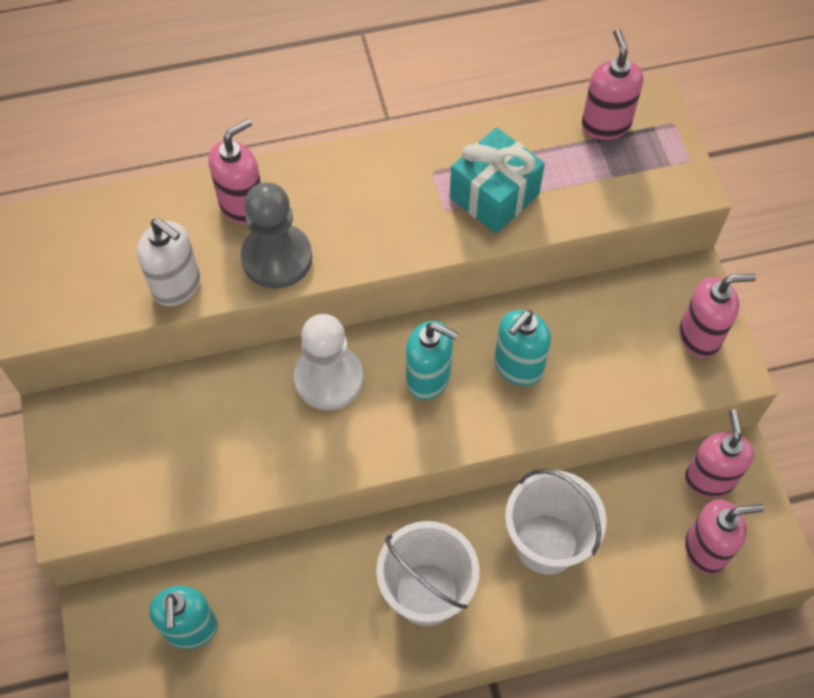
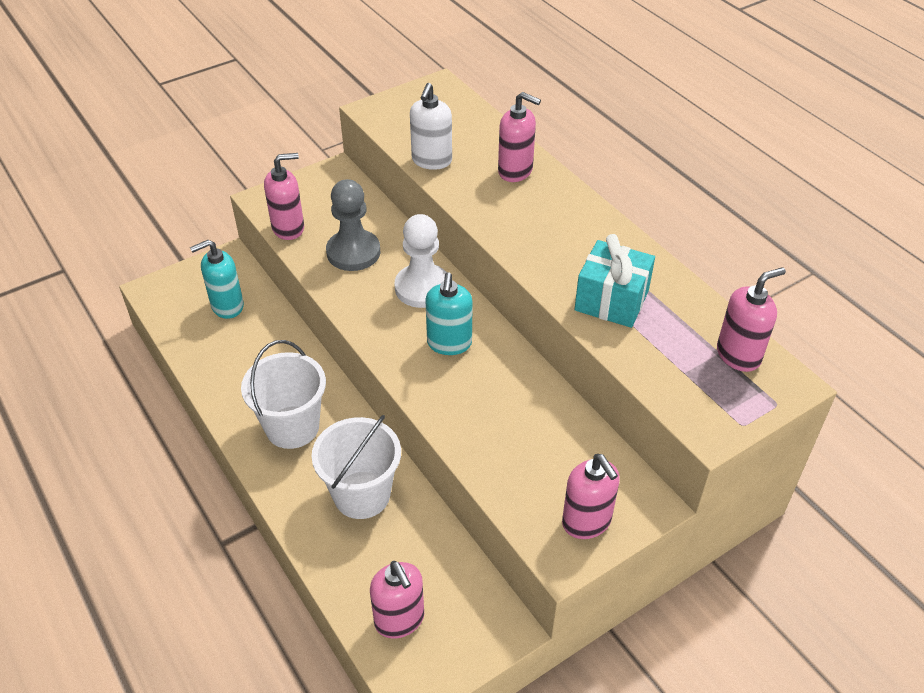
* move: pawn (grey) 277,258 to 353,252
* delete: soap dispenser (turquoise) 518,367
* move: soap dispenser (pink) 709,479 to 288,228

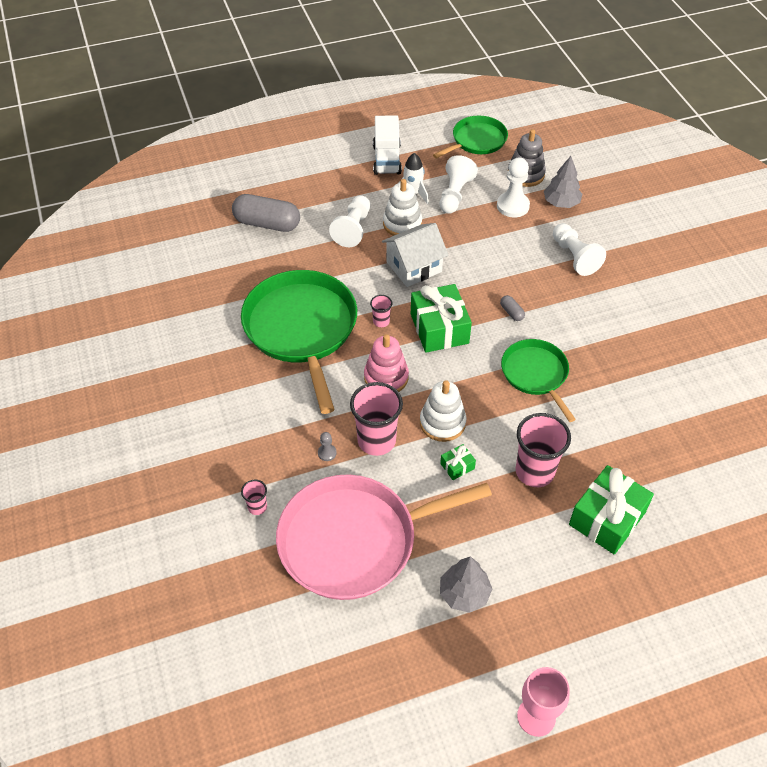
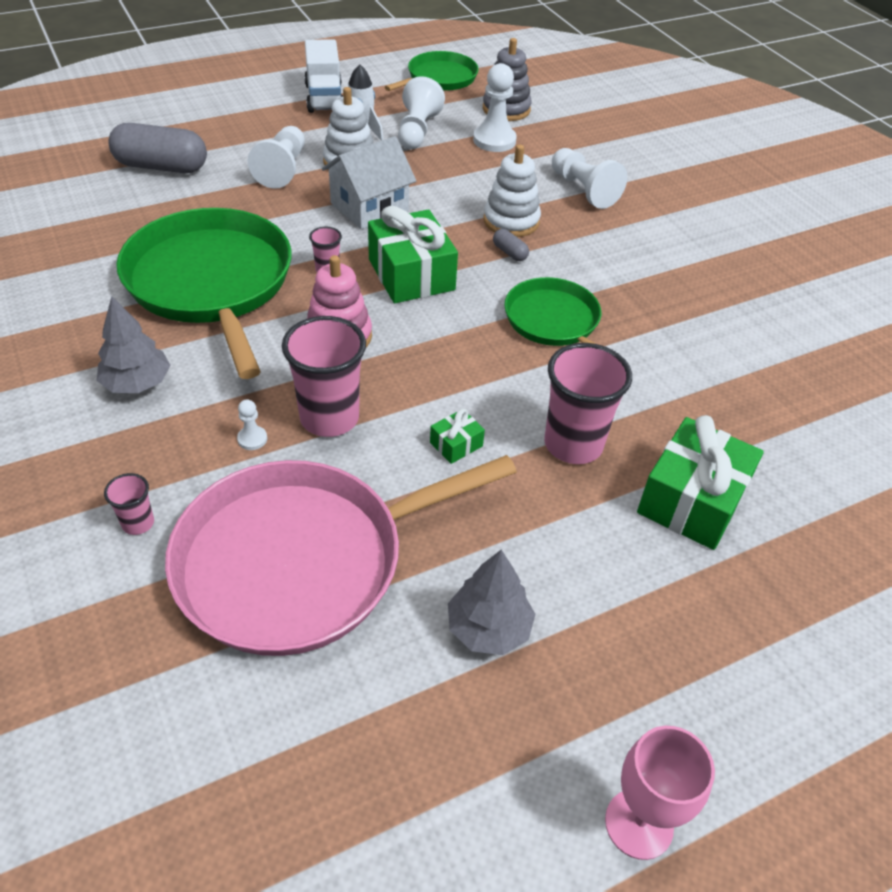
* move: tree (grey) 561,203 to 137,383
* move: stacking toy (white) 442,423 to 511,221
* recolor: pawn (grey) 327,453 to pawn (white) 252,439

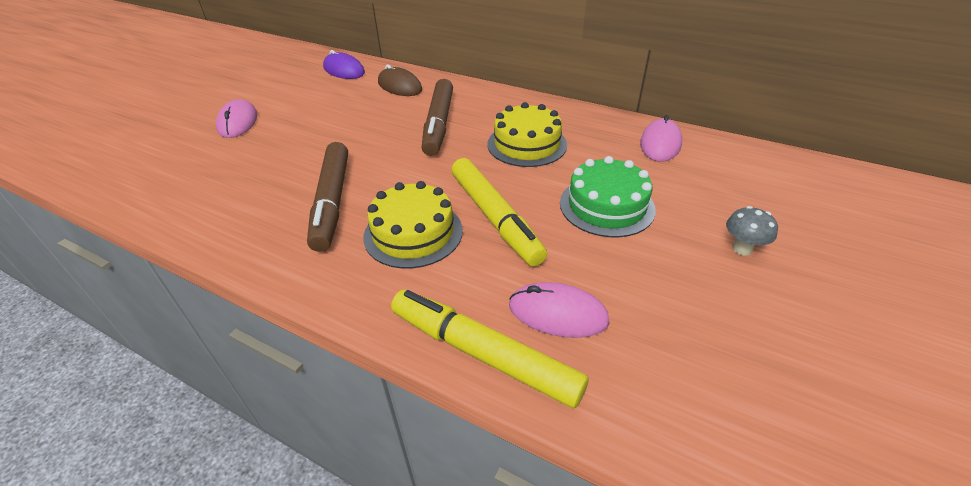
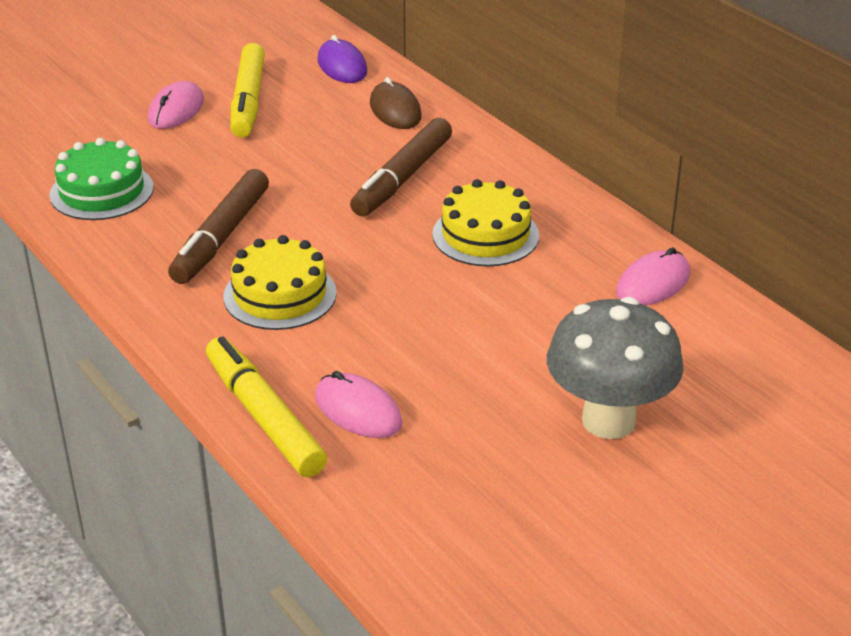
* move: cake (green) 606,206 to 102,191
* move: marker (yellow) 494,218 to 248,100
* resize: mushroom (grey) 742,249 = 608,421 x2.40

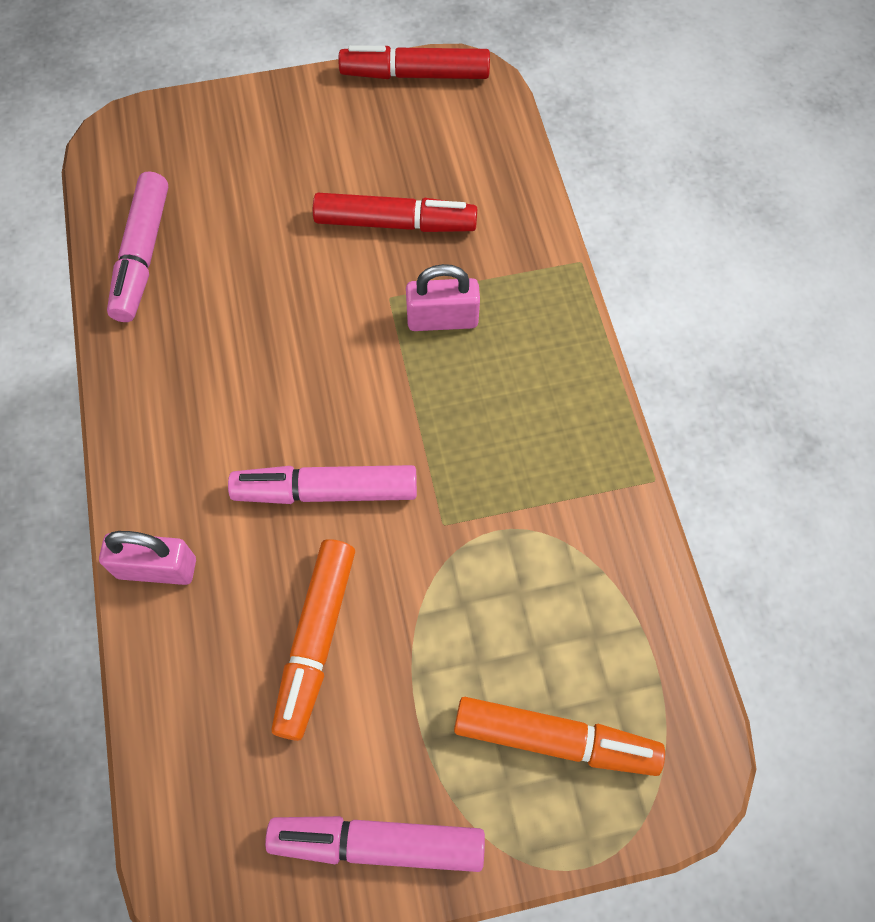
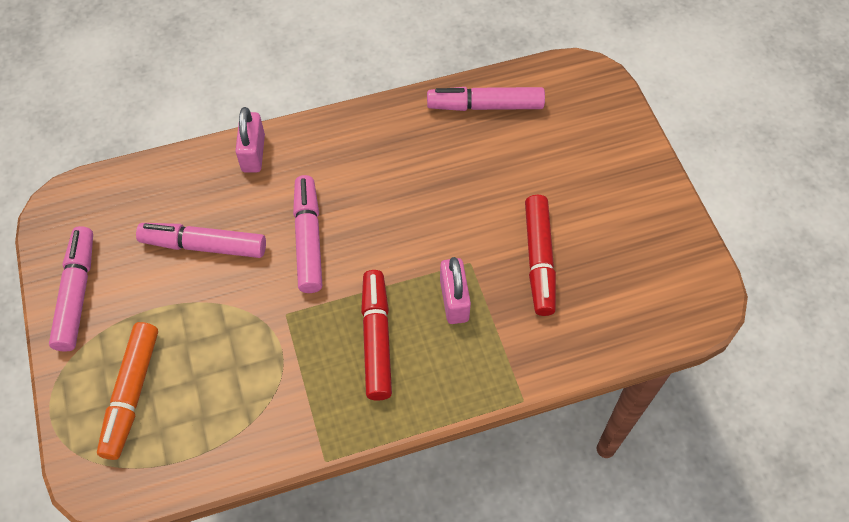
* move: marker (red) 415,75 to 376,339
* recolor: marker (orange) 316,640 to marker (pink) 204,246

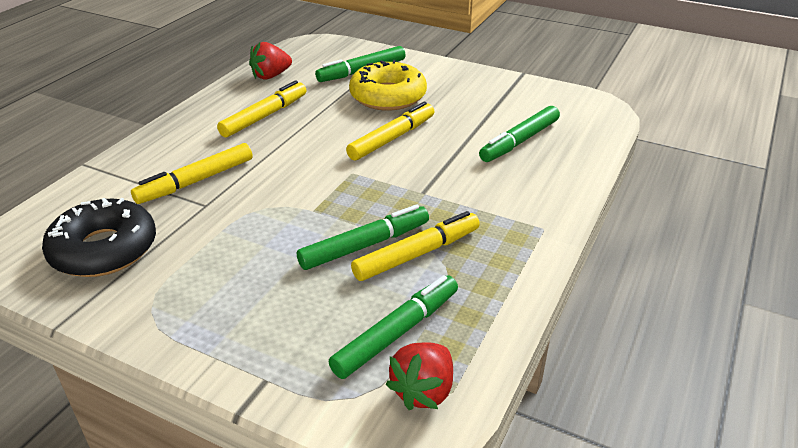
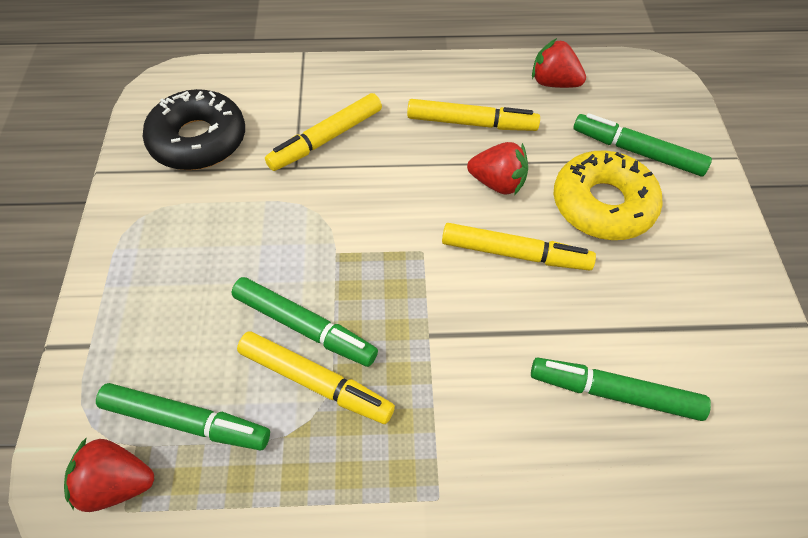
* rotate: marker (yellow) 196,181 = 326,139 60 degrees counterclockwise
* insert: strawberry (red) 497,183

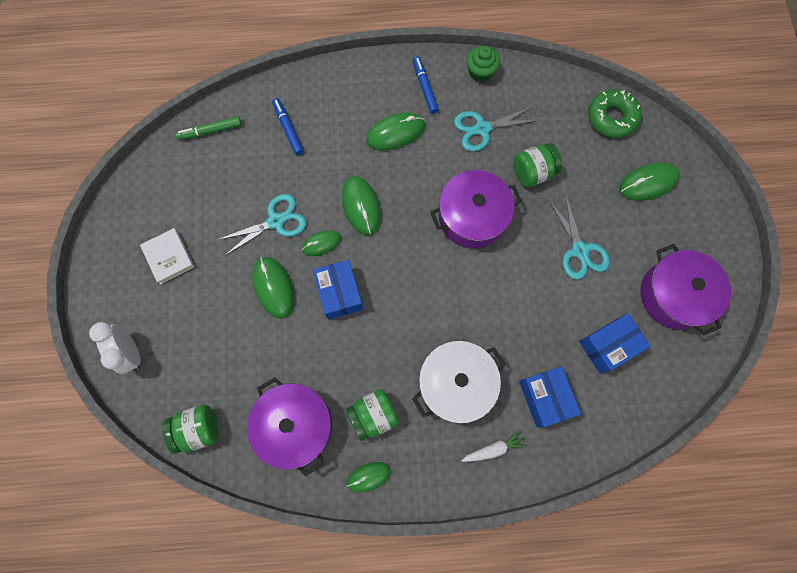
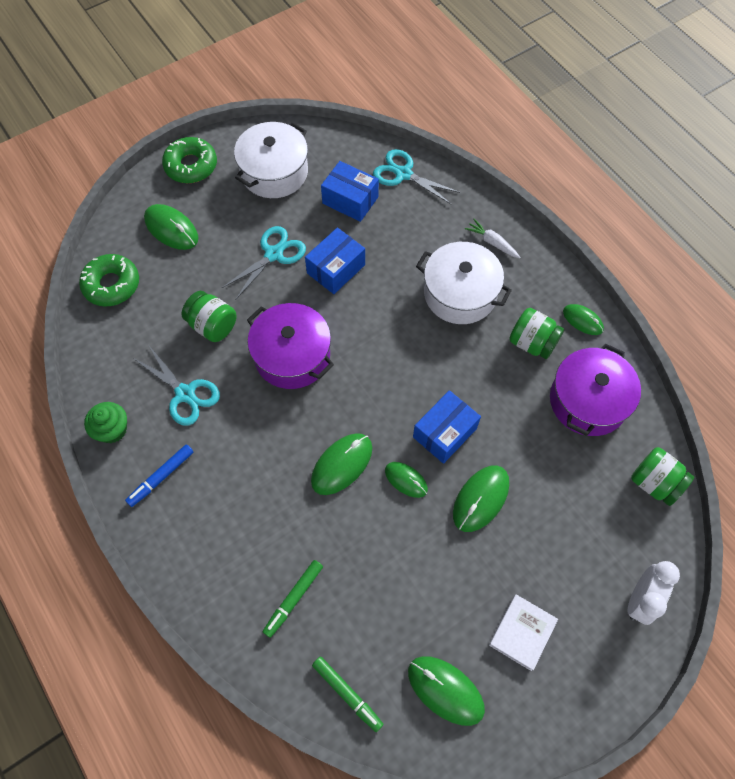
* recolor: marker (blue) 288,129 to marker (green) 294,599
* move: mouse (green) 395,133 to 445,690
* move: scissors (turquoise) 276,221 to 403,174
* recolor: pot (purple) 674,295 to pot (white) 274,172
* move: box (blue) 545,397 to 336,269
* insert: donut (green) 191,166

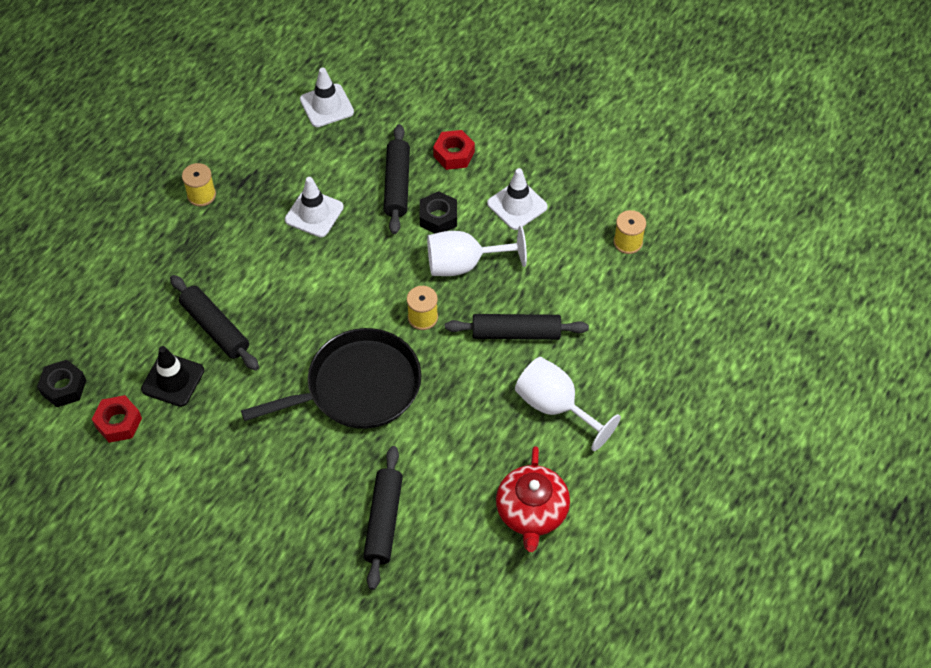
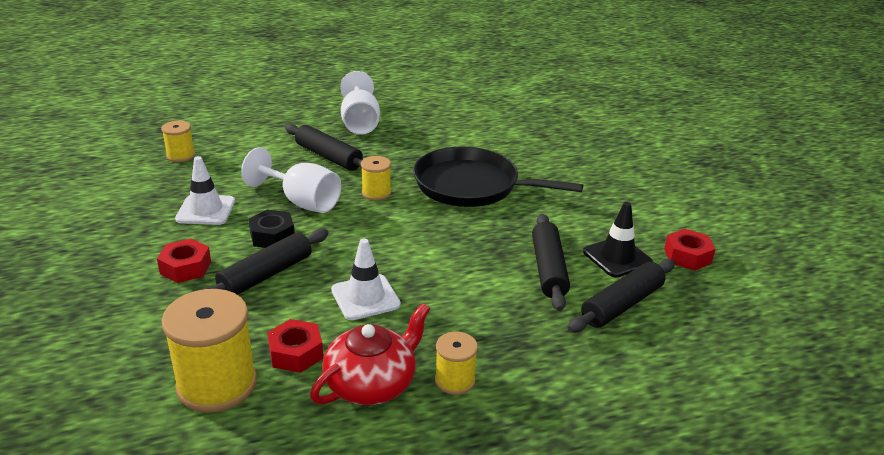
* replace: traffic cone (white) 326,106 to spool (yellow) 217,384
* delete: nut (black) 63,387
* move: rolling pin (black) 383,521 to 622,305
* move: teapot (red) 532,512 to 372,383
* insert: nut (red) 296,353

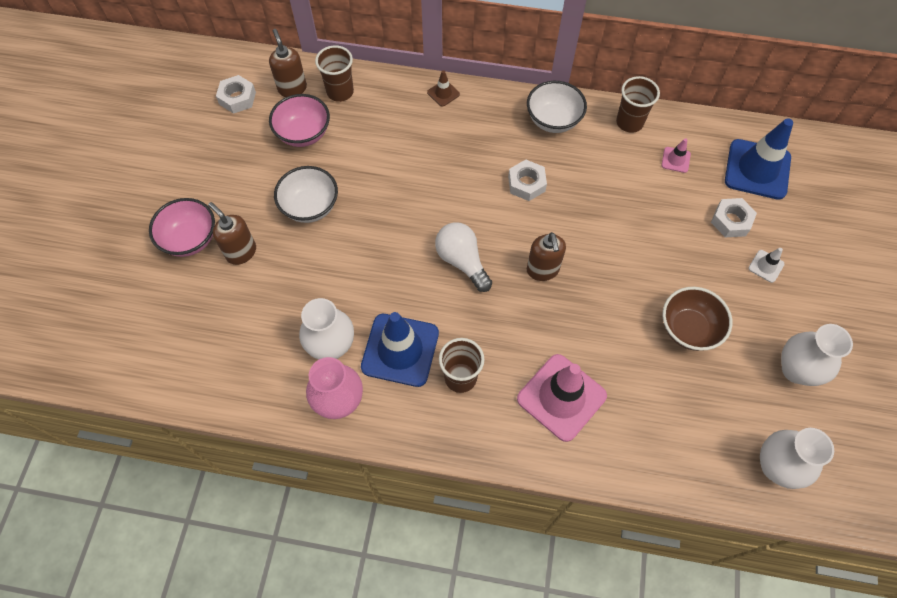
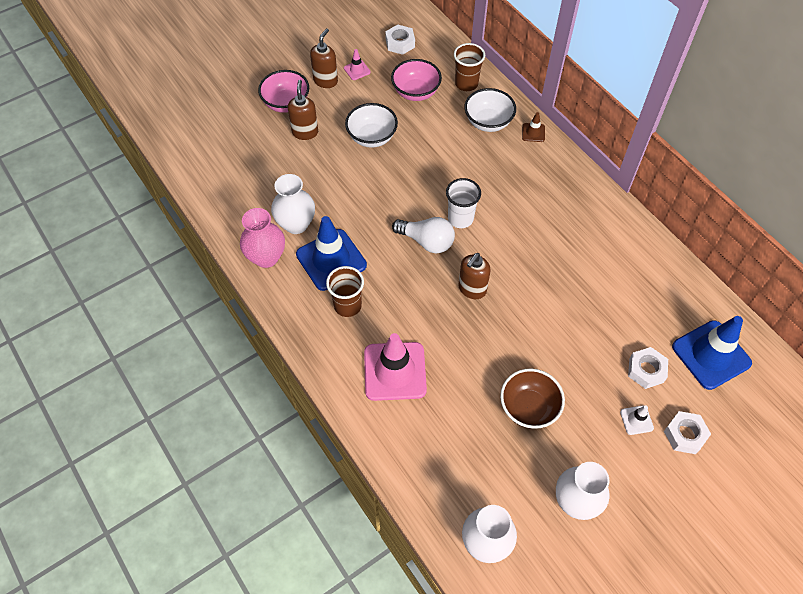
* move: soap dispenser (brown) 292,88 to 325,81
* delete: cup (brown) 629,122
* move: bowl (white) 553,120 to 488,122
* move: traffic cone (pink) 675,160 to 357,70
* move: nut (white) 526,184 to 685,435
* rotate: light bulb (white) 462,261 = 426,241 105 degrees clockwise
* insert: cup (white) 460,218

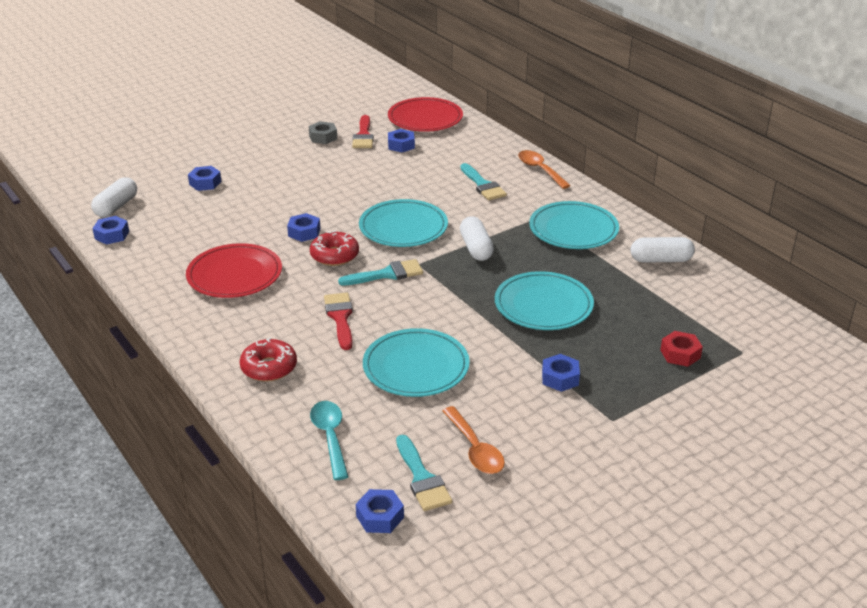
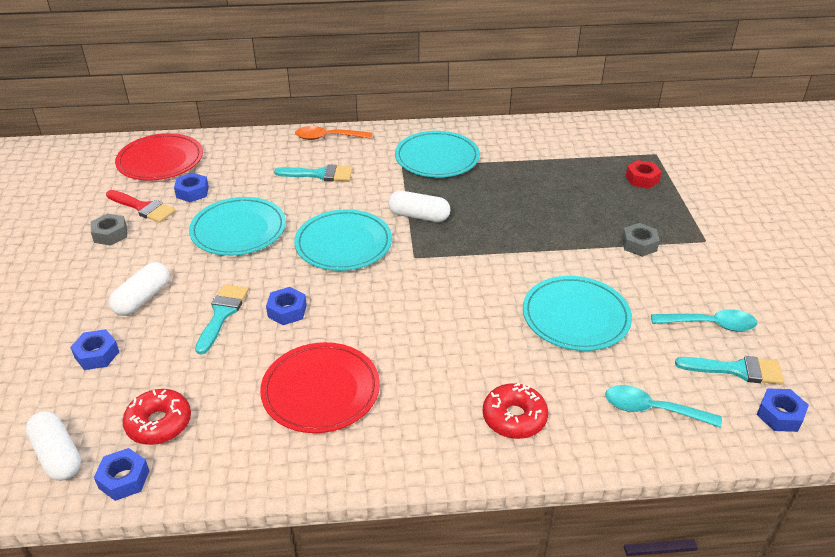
* move: donut (red) 334,255 to 159,423
* move: capsule (white) 661,260 to 142,298
* move: brush (turquoise) 387,274 to 222,314
* move: plate (turquoise) 543,305 to 238,230
* delete: brush (red) 340,317
* recolor: nut (blue) 560,378 to nut (grey) 639,244
* recolor: spoon (orange) 475,449 to spoon (turquoise) 710,324

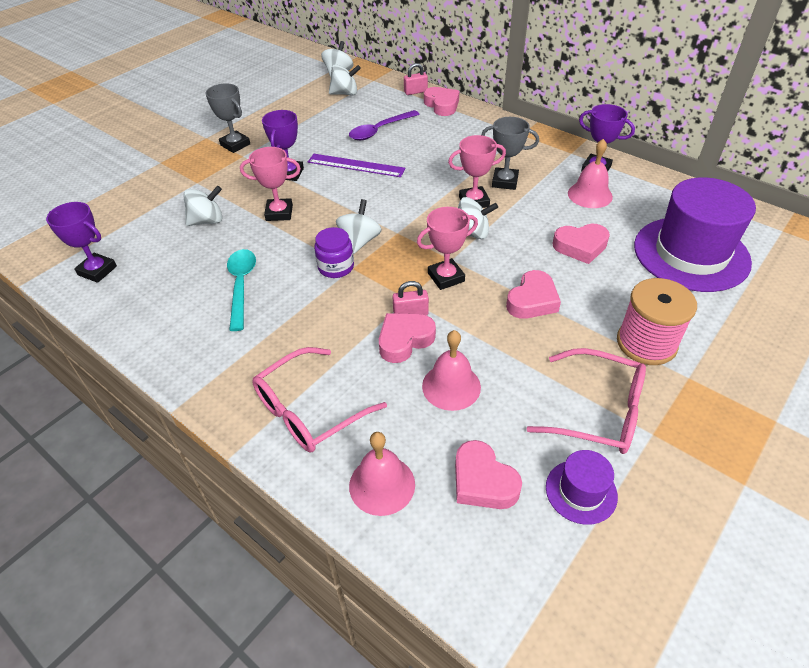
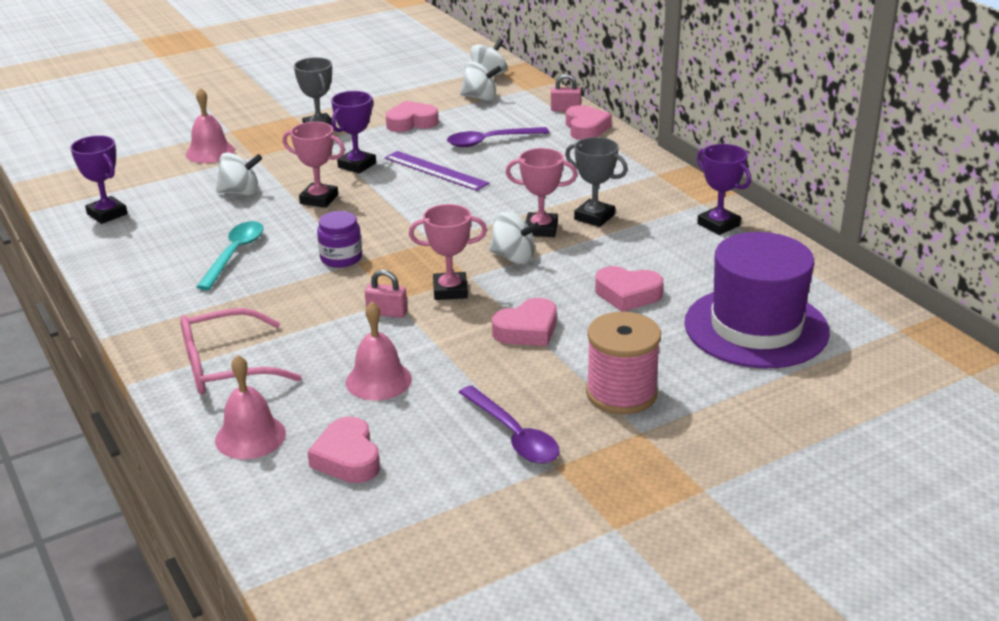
* move: bell (pink) 590,195 to 210,152
* delete: spinning top (white) 360,241
* move: heart (pink) 404,340 to 411,122
* replace: glasses (pink) 598,411 to spoon (purple) 513,435
* delete: hat (purple) 581,491

